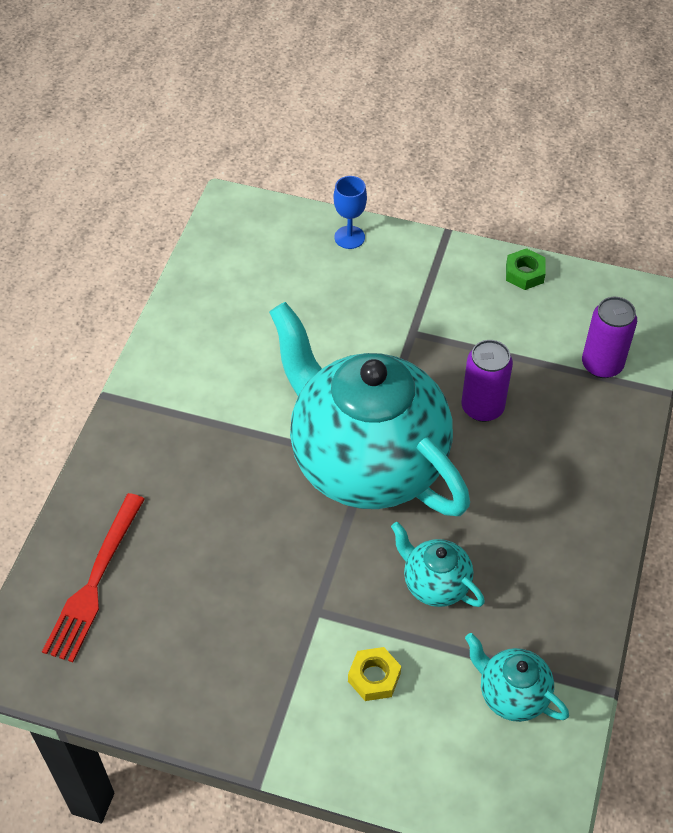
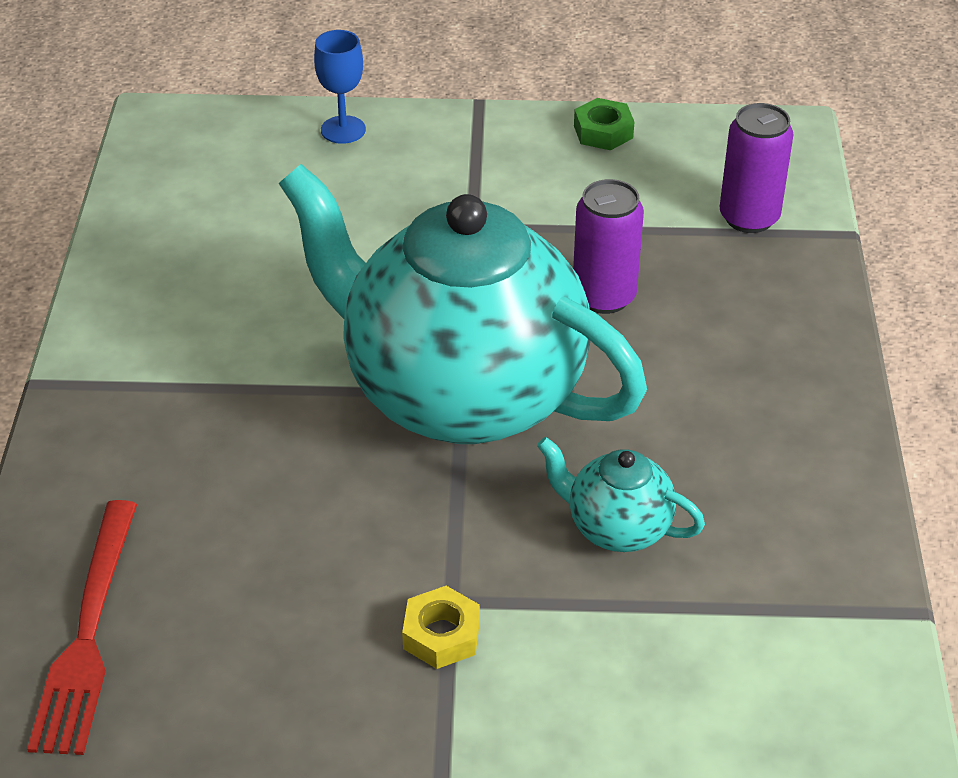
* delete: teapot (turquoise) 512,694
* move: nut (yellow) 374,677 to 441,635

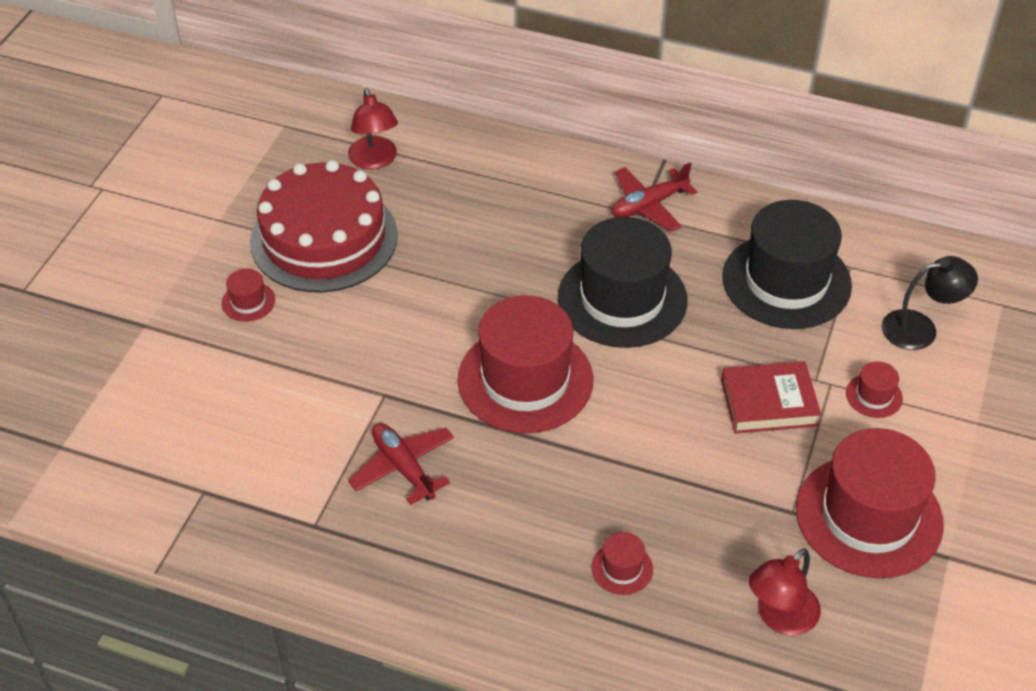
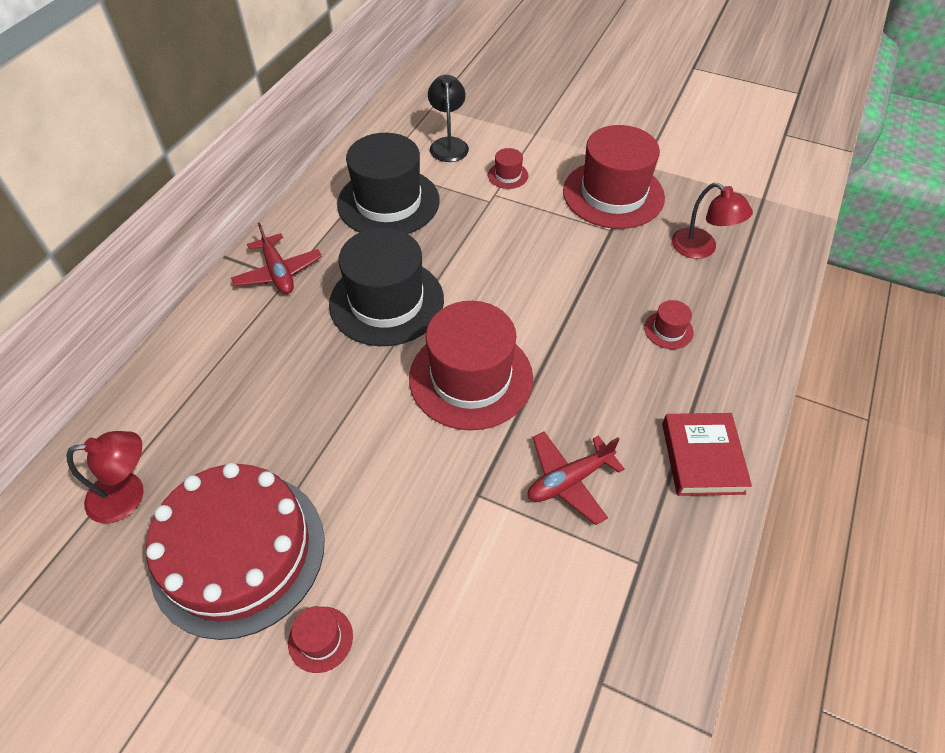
* move: book (red) 769,402 to 702,458

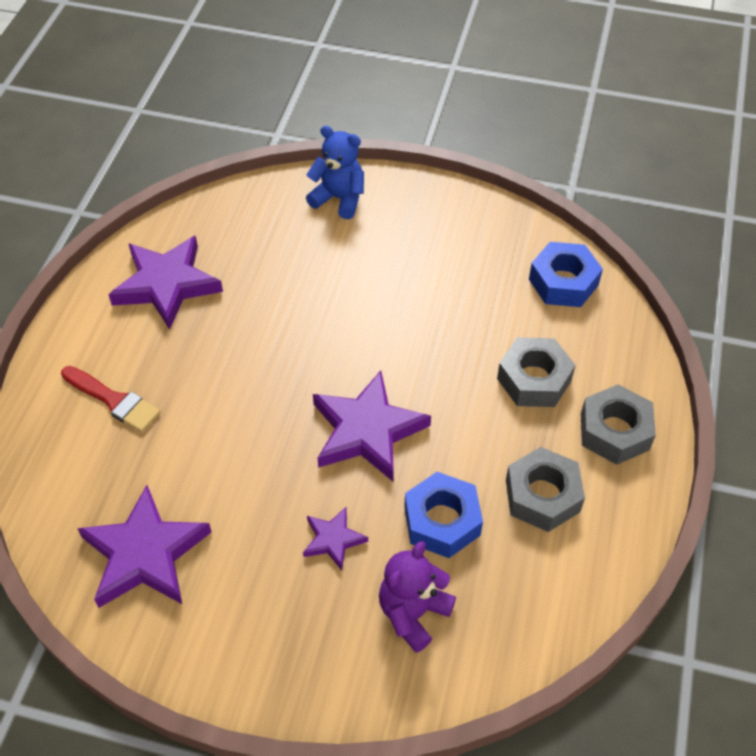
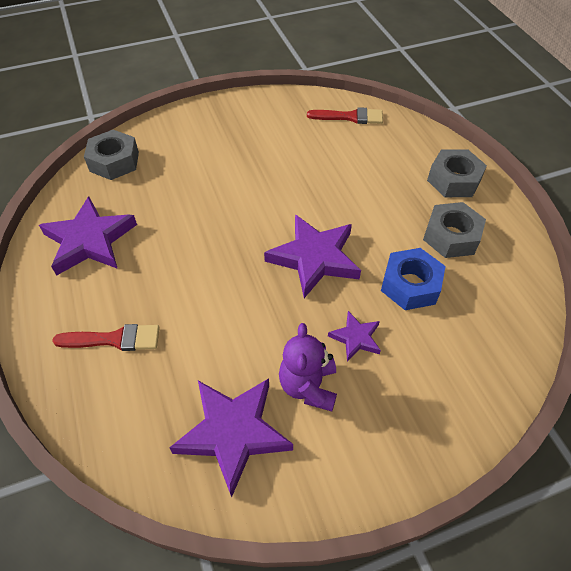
* delete: teddy bear (blue) 339,199
* replace: nut (blue) 563,282 to brush (red) 350,117
* move: nut (grey) 534,379 to 114,161
* move: teddy bear (purple) 413,613 to 308,386

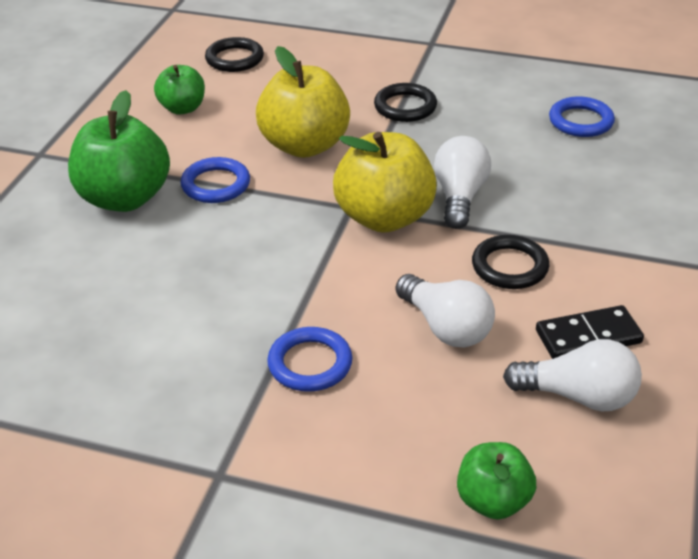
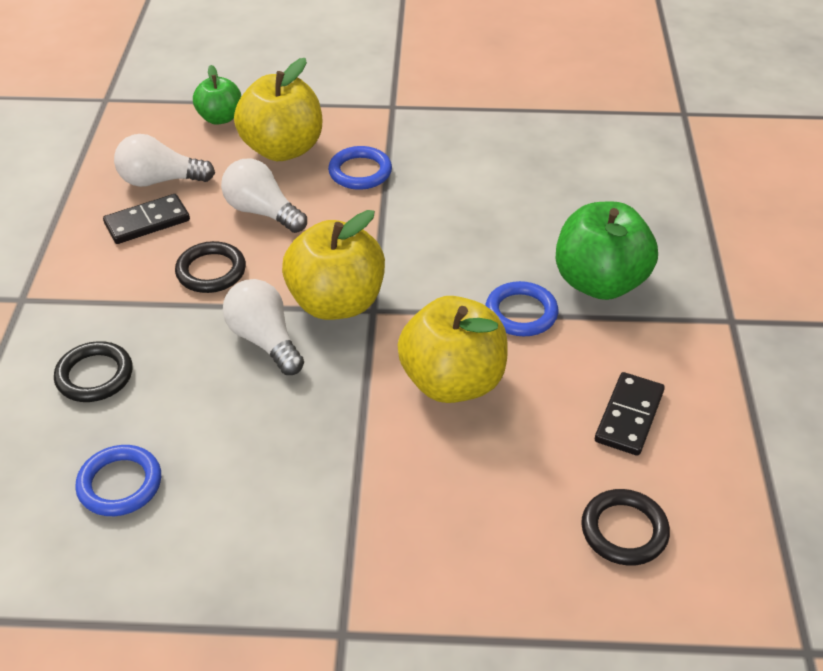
* replace: apple (green) 182,108 to domino (black) 629,416
* move: ring (black) 405,107 to 94,376
* rotate: light bulb (white) 459,197 = 264,340 150 degrees clockwise
* insert: apple (yellow) 282,149

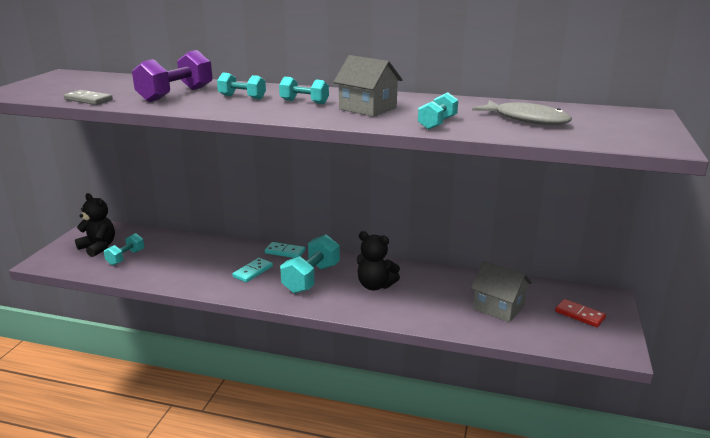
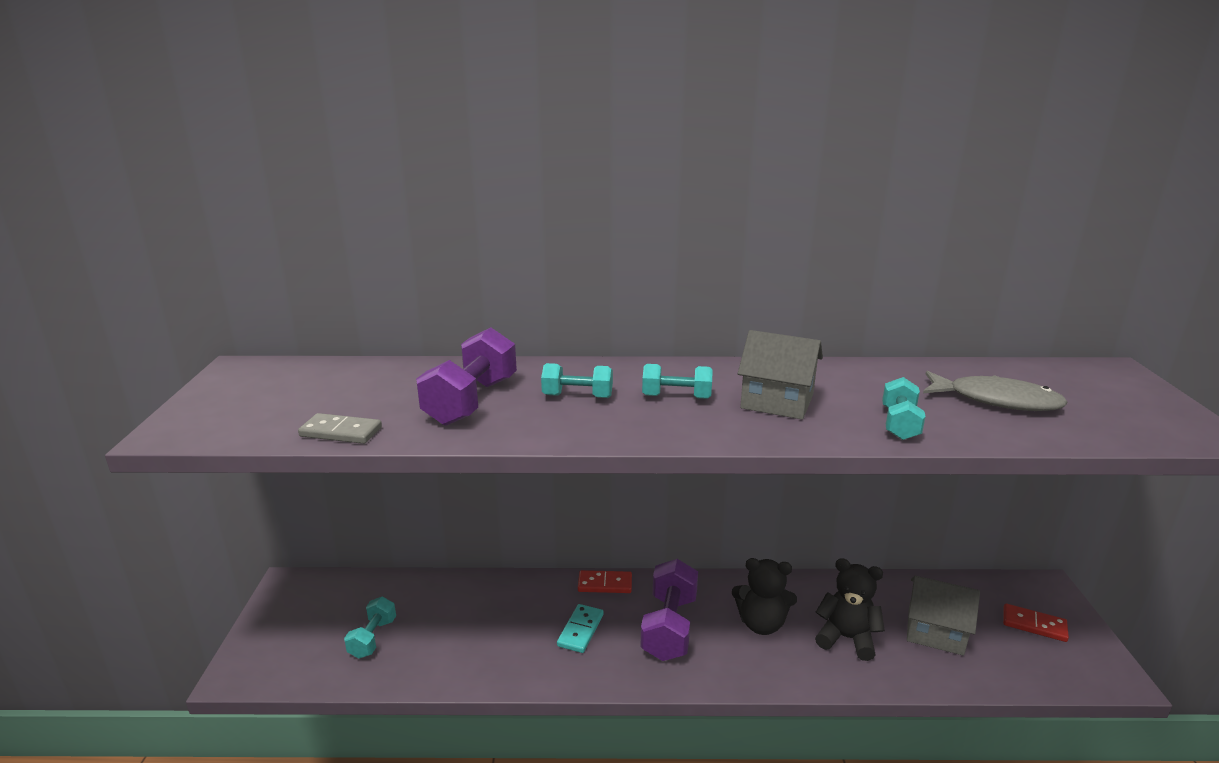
* move: teddy bear (black) 98,247 to 846,638
* recolor: dumbbell (turquoise) 311,278 to dumbbell (purple) 669,627
* recolor: domino (turquoise) 285,252 to domino (red) 605,584

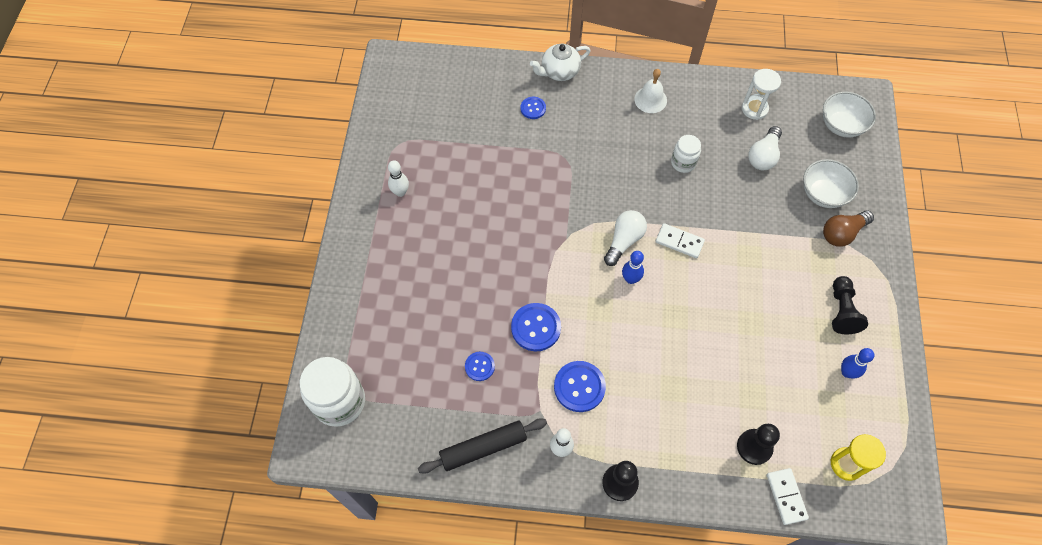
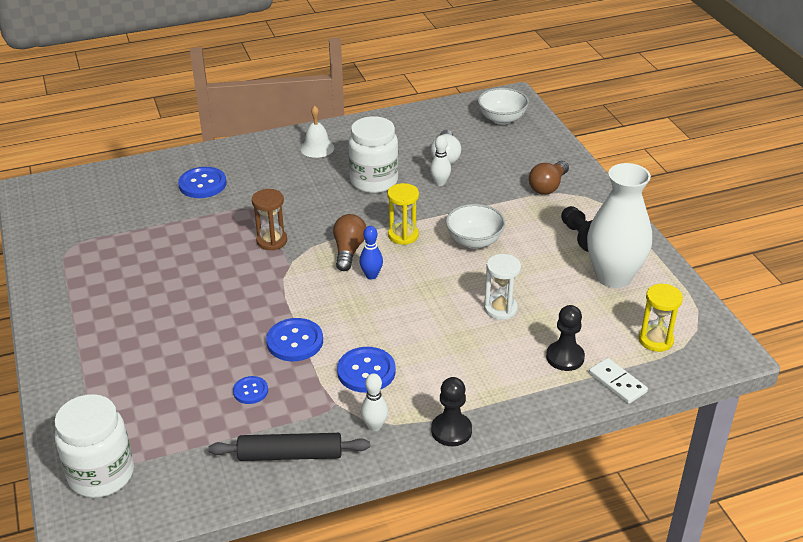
* delete: teapot (white) 559,72
* move: hourglass (white) 754,109 to 500,309
* resize: button (blue) 533,108 = 202,184 x1.70
* resize: jar (white) 683,163 = 374,181 x1.81
* move: bowl (white) 823,194 to 474,241
* move: bowling pin (white) 400,192 to 440,183
* recolor: light bulb (white) 624,241 to light bulb (brown) 349,251
* replace: domino (white) 679,242 to hourglass (yellow) 403,235
* replace: bowling pin (blue) 847,372 to vase (white) 613,277
* rotate: rolling pin (black) 483,448 = 290,455 45 degrees clockwise
* insert: hourglass (brown) 272,241

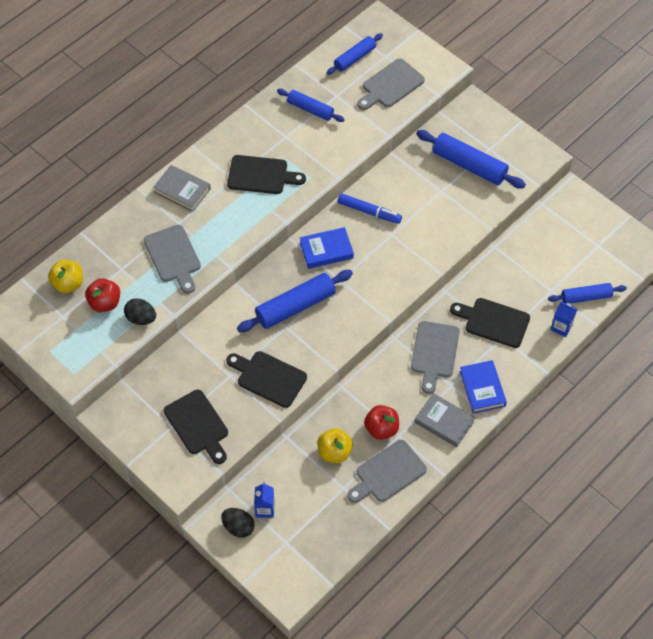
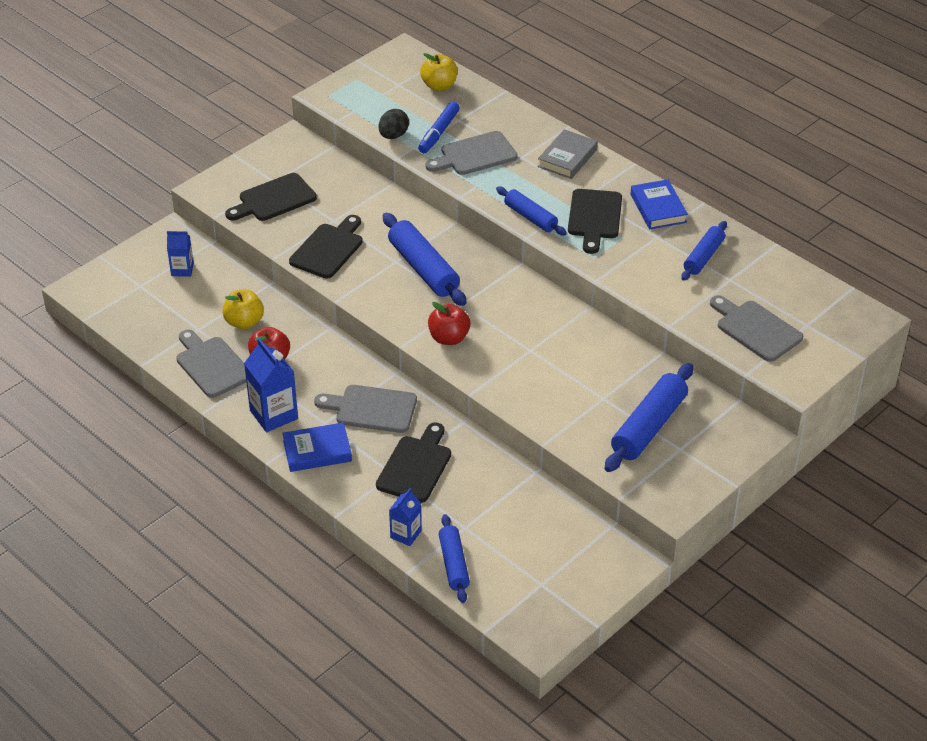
* move: rolling pin (blue) 355,58 to 530,217
* move: marker (blue) 369,212 to 438,133
* move: book (blue) 326,250 to 658,208
* move: apple (red) 105,303 to 449,338
* replace: book (grey) 444,422 to carton (blue) 274,415
* delete: egg (black) 238,527

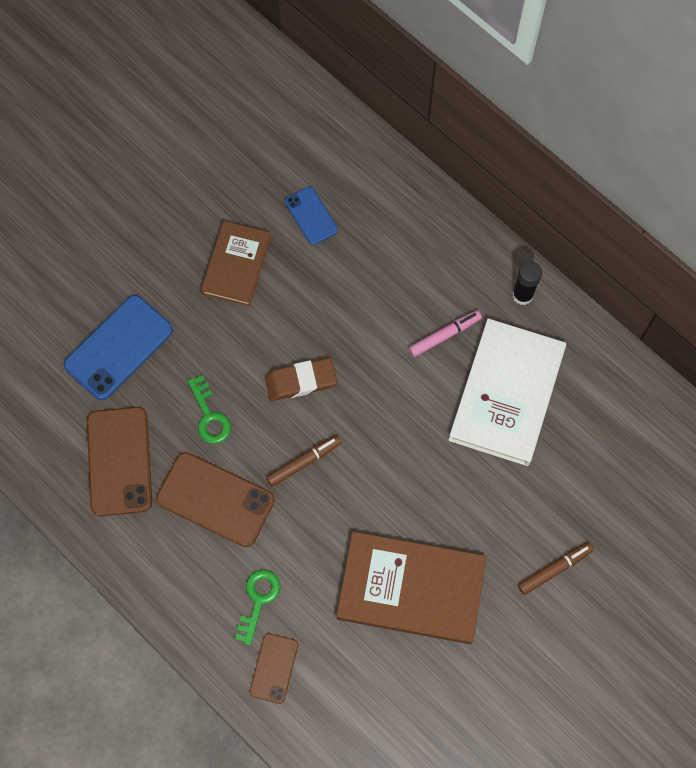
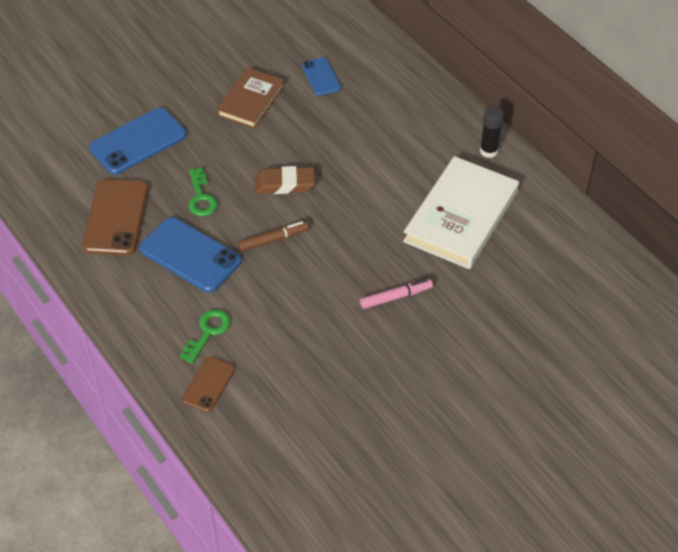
* move: marker (pink) 444,335 to 396,297
* recolor: phone (brown) 215,499 to phone (blue) 190,255
* delete: book (brown) 411,589
* delete: marker (brown) 554,569

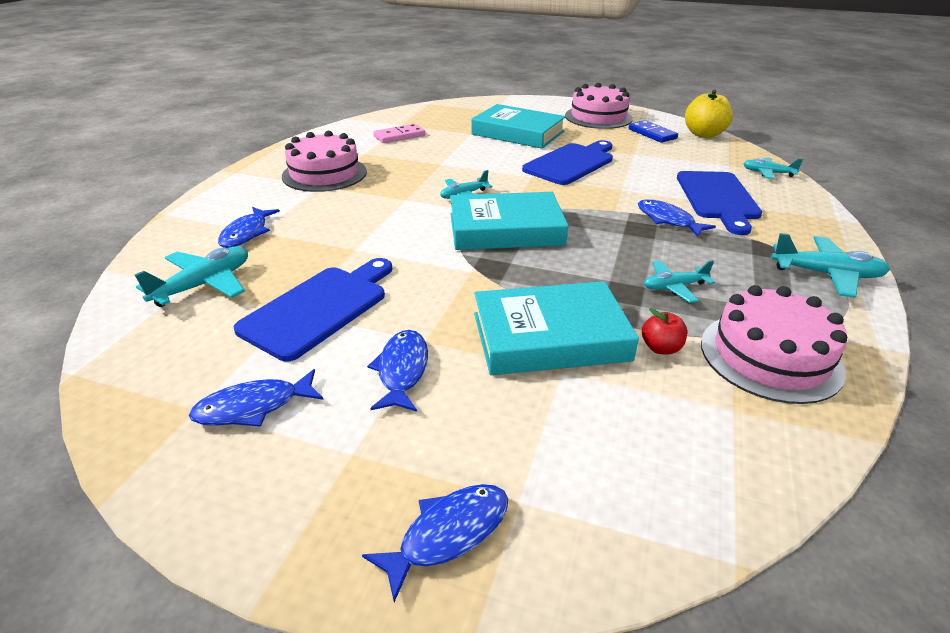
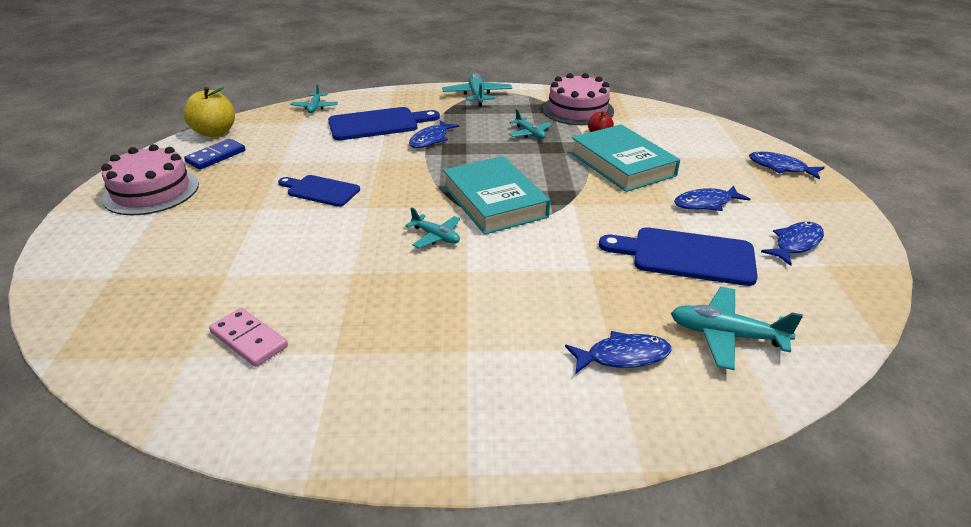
* delete: book (turquoise) 518,133
* delete: cake (pink) 324,174
* resize: cutting board (blue) 571,163 = 320,190 x0.65
* rotate: fish (blue) 253,407 = 795,244 90 degrees counterclockwise

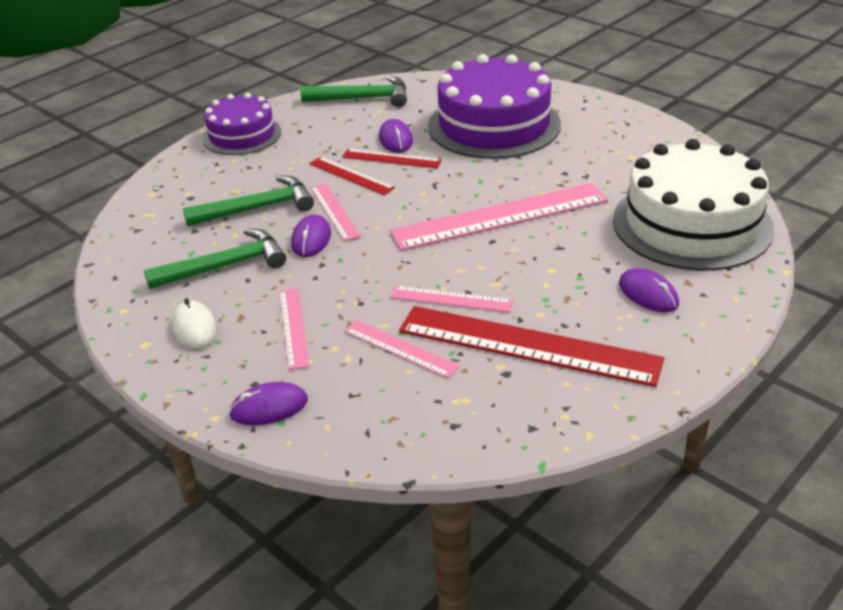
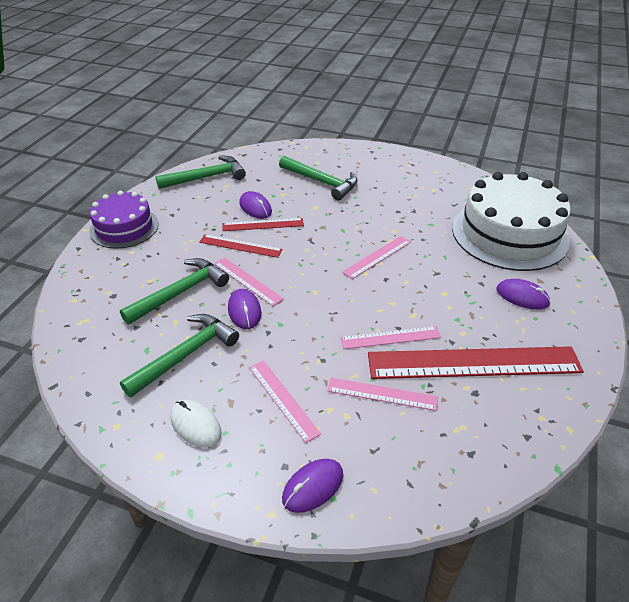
* replace: cake (purple) 494,125 to hammer (green) 321,182
* resize: ruler (pink) 499,216 = 377,257 x0.50

